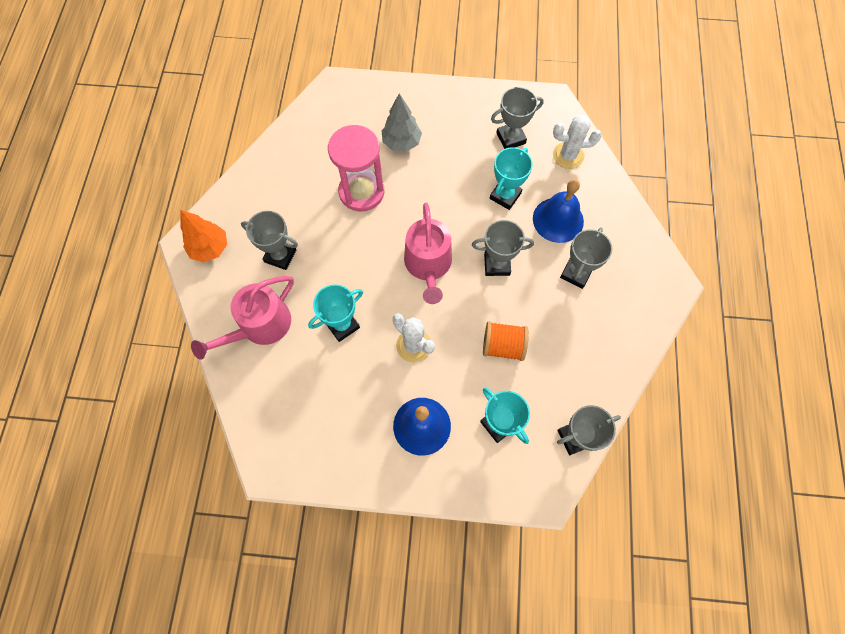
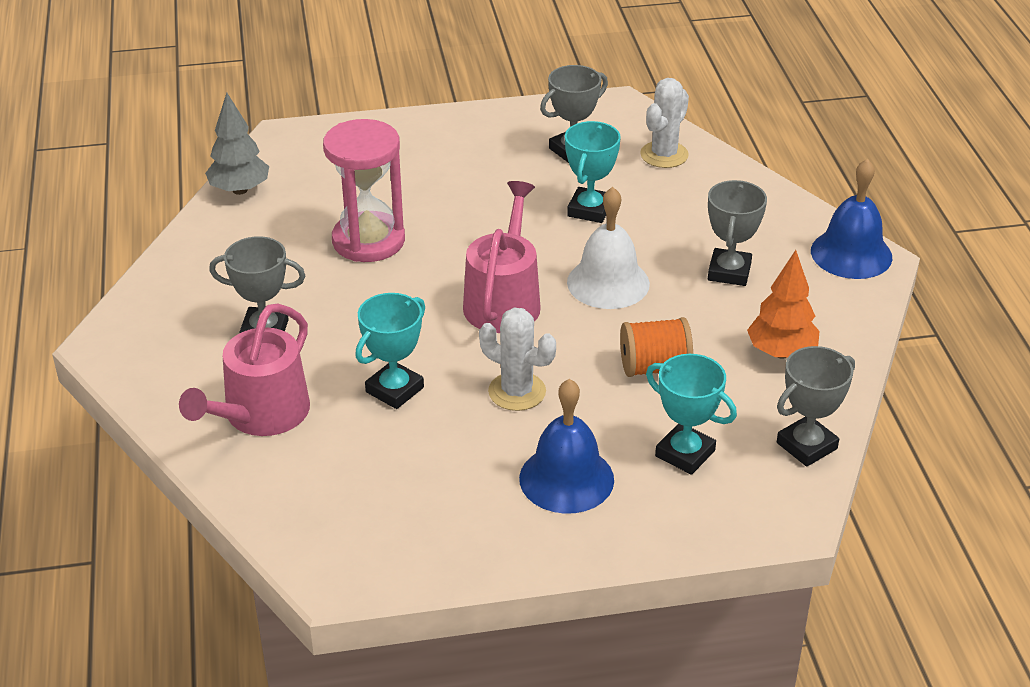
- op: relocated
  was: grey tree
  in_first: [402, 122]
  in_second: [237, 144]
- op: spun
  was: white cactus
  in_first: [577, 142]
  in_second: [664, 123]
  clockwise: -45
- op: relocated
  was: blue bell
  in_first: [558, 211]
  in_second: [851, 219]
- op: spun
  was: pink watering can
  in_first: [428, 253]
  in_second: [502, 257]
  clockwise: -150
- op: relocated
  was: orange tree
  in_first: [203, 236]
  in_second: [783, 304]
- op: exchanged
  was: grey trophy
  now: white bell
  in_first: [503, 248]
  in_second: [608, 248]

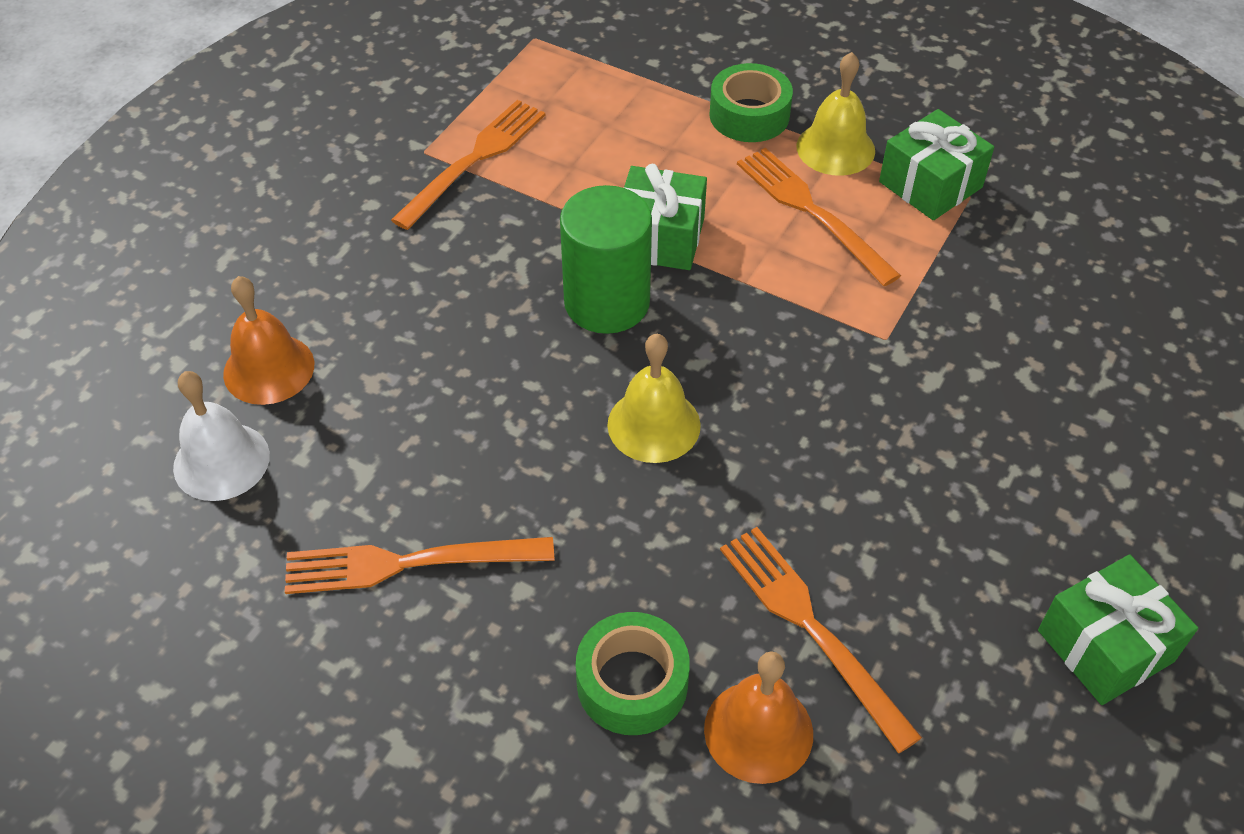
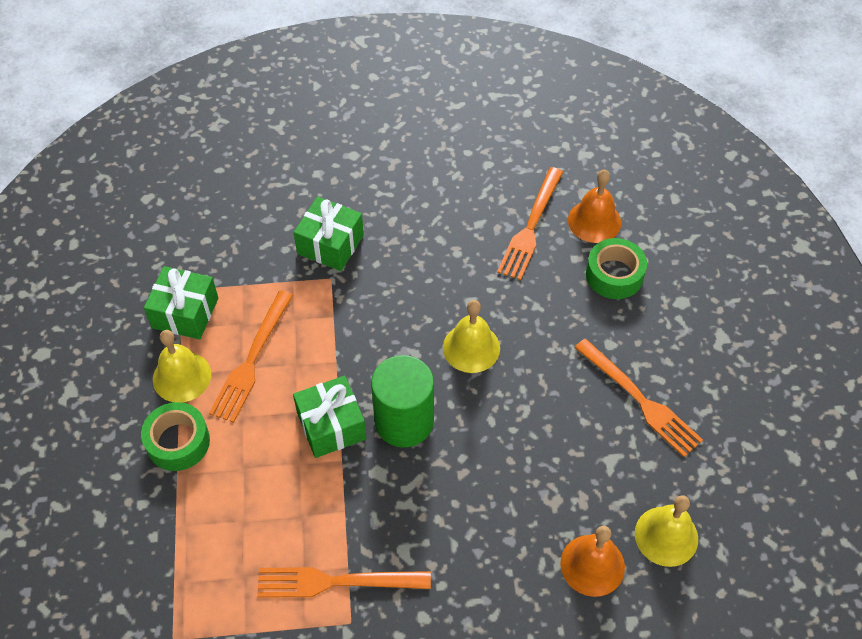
- op: colour
  was: white bell
  now: yellow bell
  in_first: [221, 436]
  in_second: [666, 531]
- op: relocated
  was: green gift
  in_first: [1118, 629]
  in_second: [329, 234]

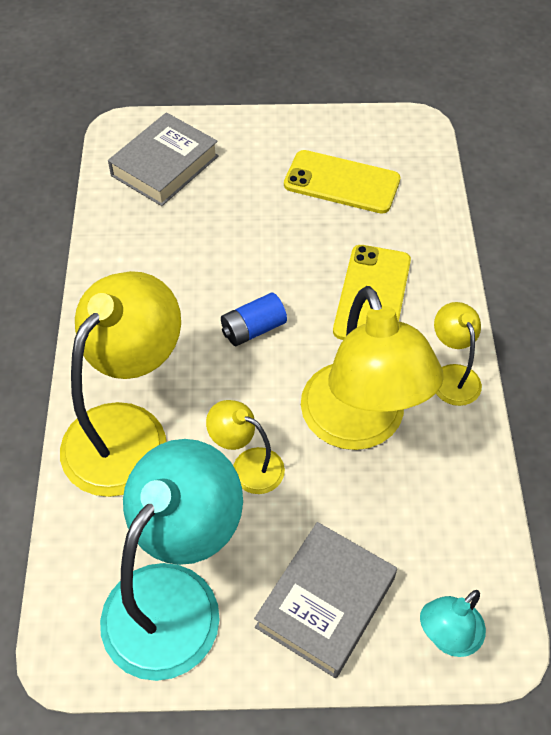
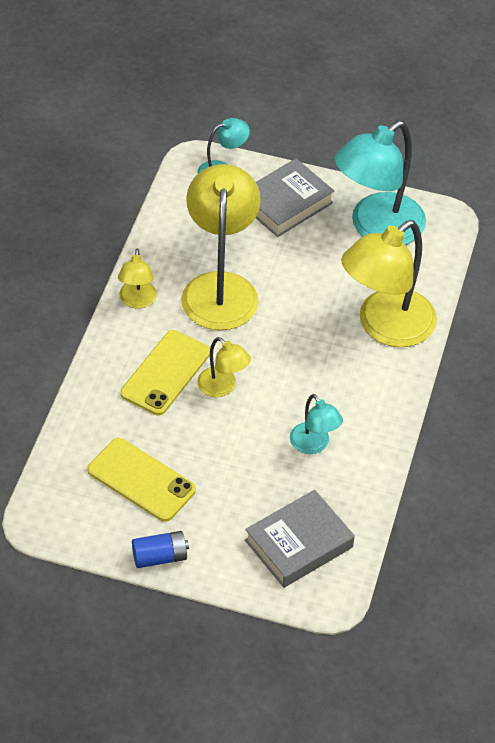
- op: relocated
  was: blue battery
  in_first: [254, 319]
  in_second: [160, 549]
- op: relocated
  was: yellow lamp
  in_first: [245, 447]
  in_second: [224, 367]
- op: appeared
  now: turquoise lamp
  in_second: [316, 424]

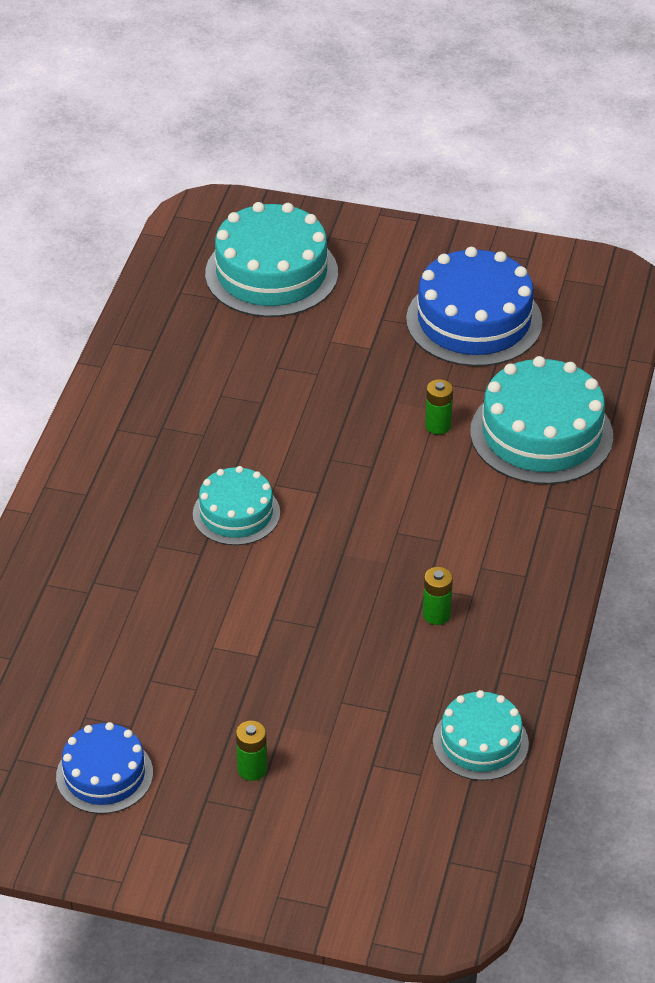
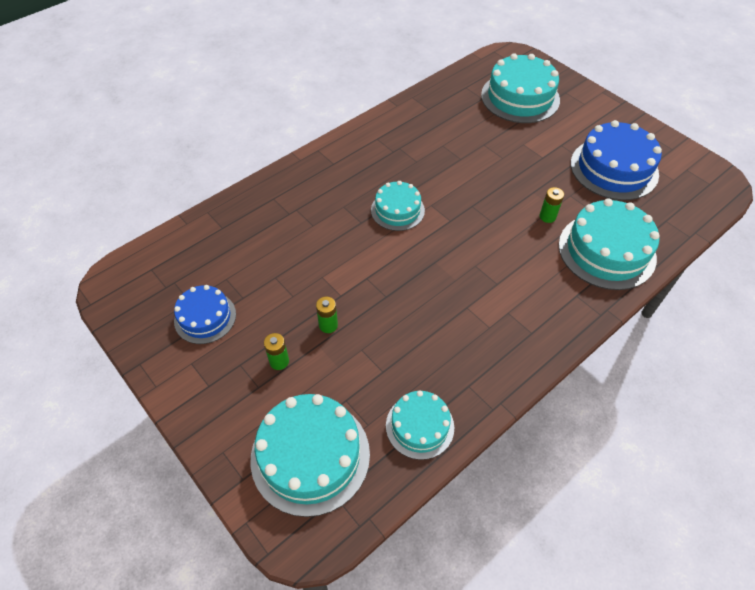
- op: relocated
  was: green battery
  in_first: [438, 596]
  in_second: [327, 314]
- op: appeared
  now: turquoise cake
  in_second: [310, 455]

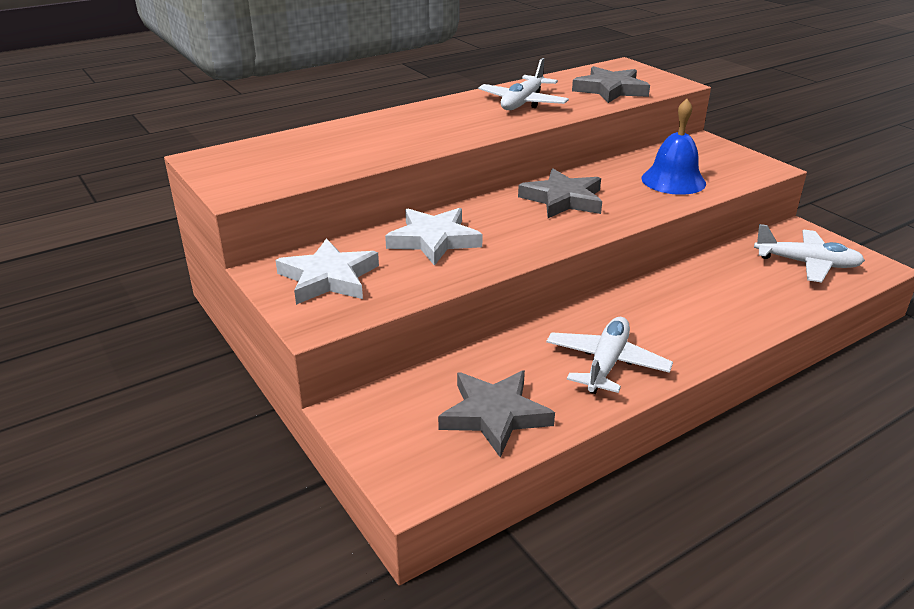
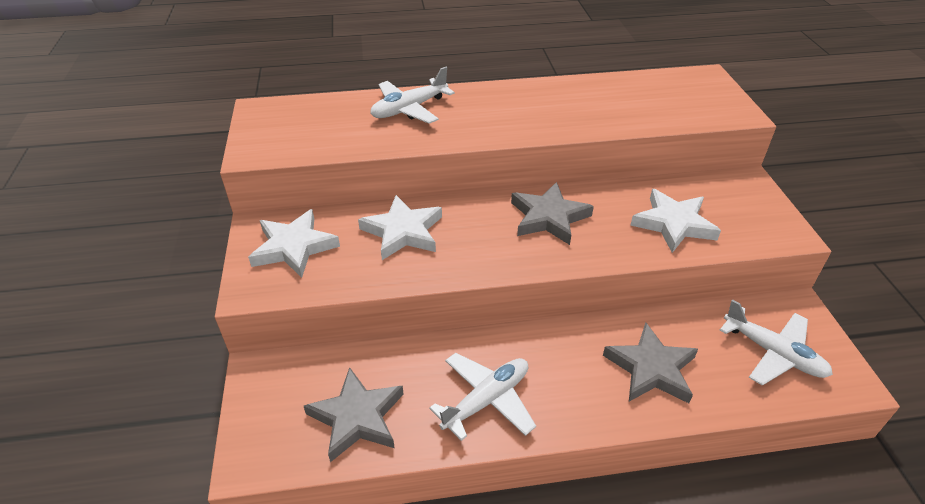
- op: relocated
  was: white plane
  in_first: [523, 84]
  in_second: [412, 95]
- op: relocated
  was: grey star
  in_first: [611, 84]
  in_second: [650, 362]
- op: exchanged
  was: blue bell
  now: white star
  in_first: [674, 147]
  in_second: [675, 221]

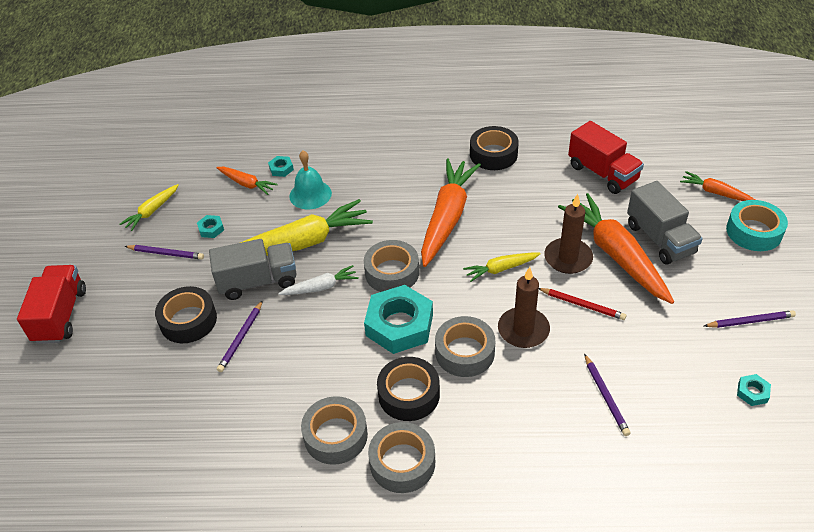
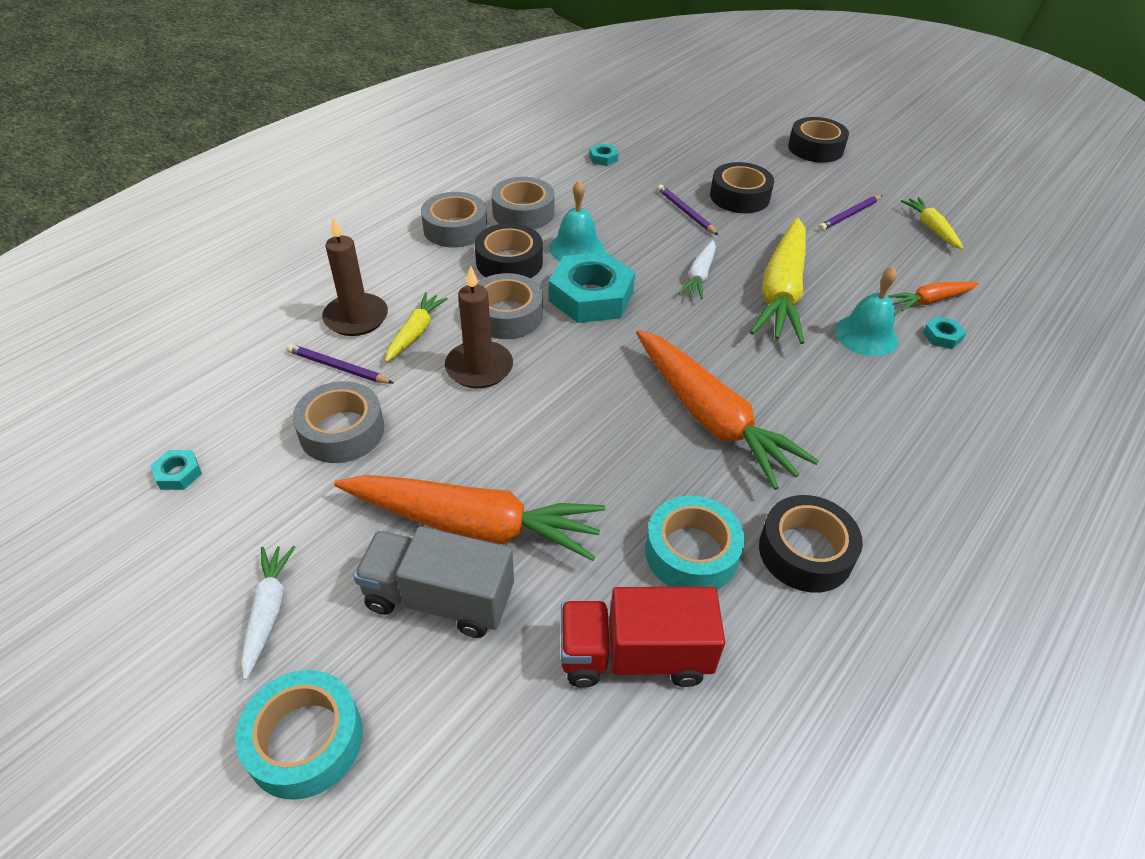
- op: missing
  was: orange carrot
  in_first: [717, 186]
- op: relocated
  was: brown candle
  in_first: [568, 234]
  in_second: [355, 276]
- op: relocated
  was: turquoise nut
  in_first: [210, 226]
  in_second: [603, 154]
- op: missing
  was: grey truck
  in_first: [253, 269]
- op: relocated
  was: grey tape
  in_first: [391, 266]
  in_second: [338, 422]
- op: relocated
  was: yellow carrot
  in_first: [502, 267]
  in_second: [416, 327]
- op: exchanged
  was: red truck
  now: black tape
  in_first: [51, 304]
  in_second: [818, 140]
- op: missing
  was: red pencil
  in_first: [582, 304]
- op: missing
  was: purple pencil
  in_first: [750, 319]
- op: appeared
  now: turquoise bell
  in_second: [577, 220]
- op: appeared
  now: turquoise tape
  in_second: [695, 542]
- op: appeared
  now: white carrot
  in_second: [268, 613]

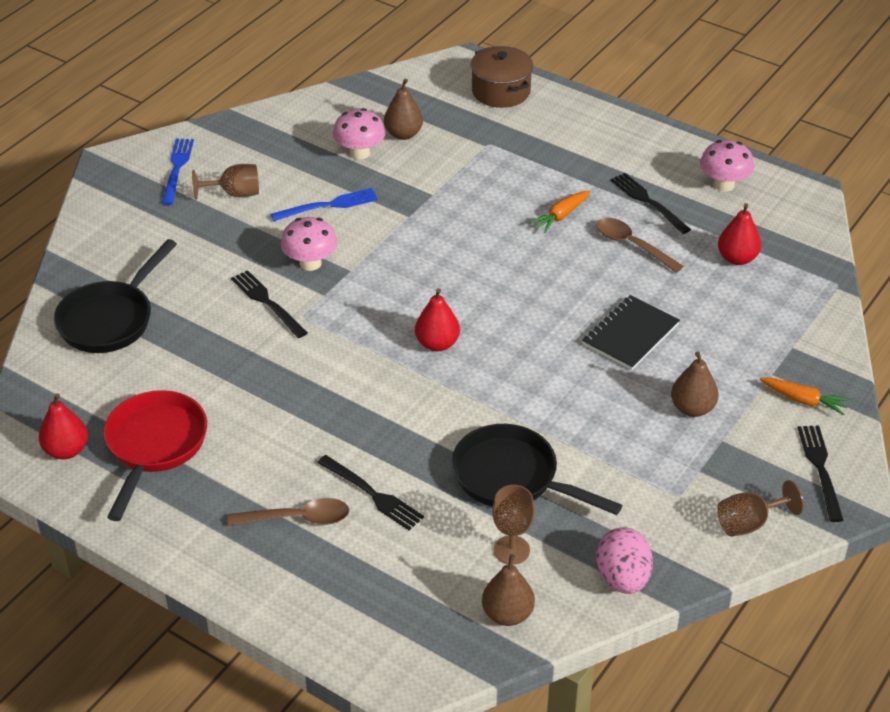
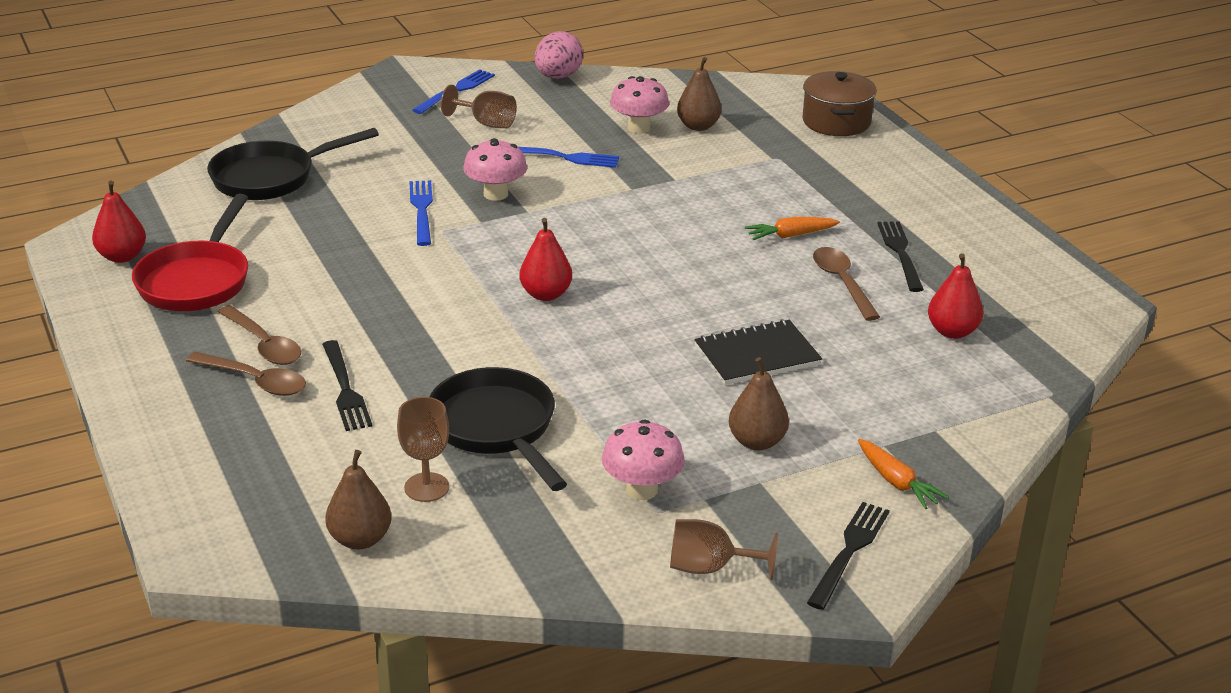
- op: relocated
  was: pink mushroom
  in_first: [727, 166]
  in_second: [643, 460]
- op: colour
  was: black fork
  now: blue fork
  in_first: [269, 304]
  in_second: [421, 213]
- op: spun
  was: red pan
  in_first: [155, 455]
  in_second: [190, 252]
  clockwise: 150
- op: relocated
  was: pink egg
  in_first: [624, 560]
  in_second: [558, 55]
- op: appeared
  now: brown spoon
  in_second: [259, 335]

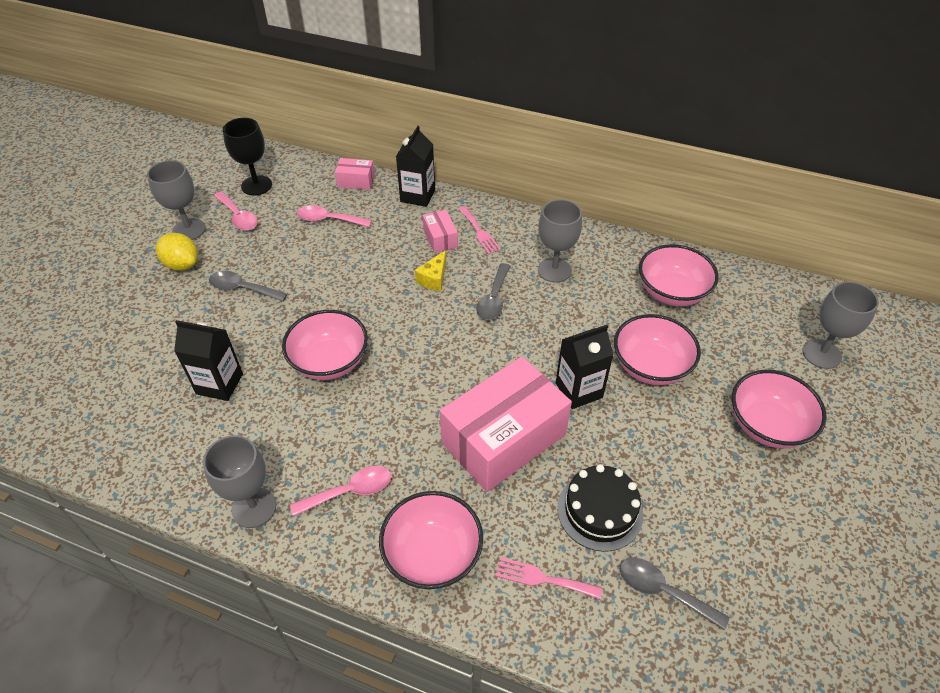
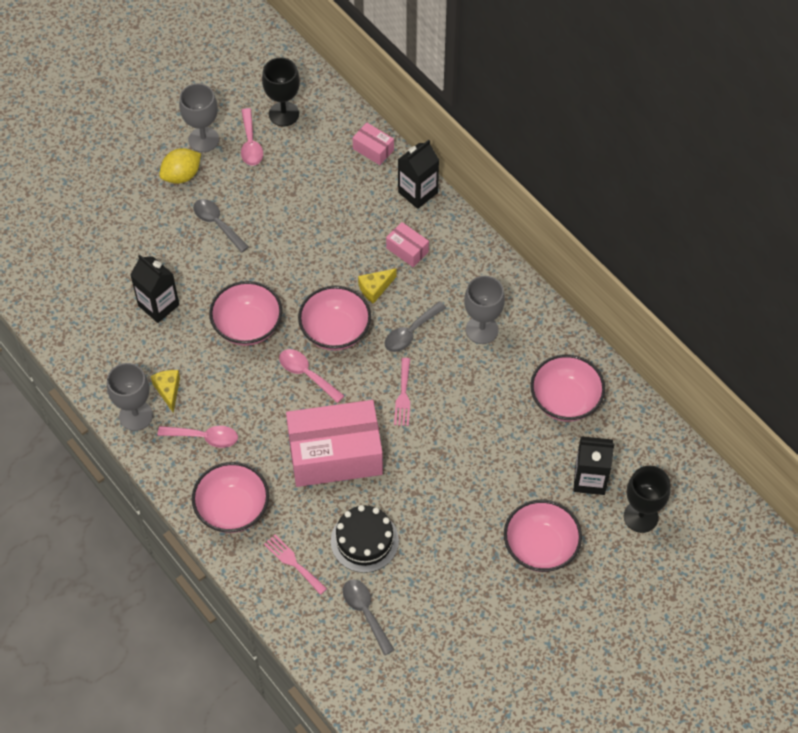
- op: relocated
  was: pink spoon
  in_first: [334, 216]
  in_second: [311, 376]
- op: relocated
  was: pink fork
  in_first: [480, 230]
  in_second: [402, 392]
- op: spun
  was: pink box
  in_first: [440, 231]
  in_second: [407, 244]
  clockwise: -60
- op: spun
  was: yellow lemon
  in_first: [177, 252]
  in_second: [180, 166]
  clockwise: 75
- op: colour
  was: grey goblet
  now: black goblet
  in_first: [840, 325]
  in_second: [647, 499]
- op: relocated
  was: pink bowl
  in_first: [657, 349]
  in_second: [334, 318]
- op: relocated
  was: black carton
  in_first: [585, 367]
  in_second: [593, 465]
- op: appeared
  now: yellow cheese
  in_second: [165, 391]

